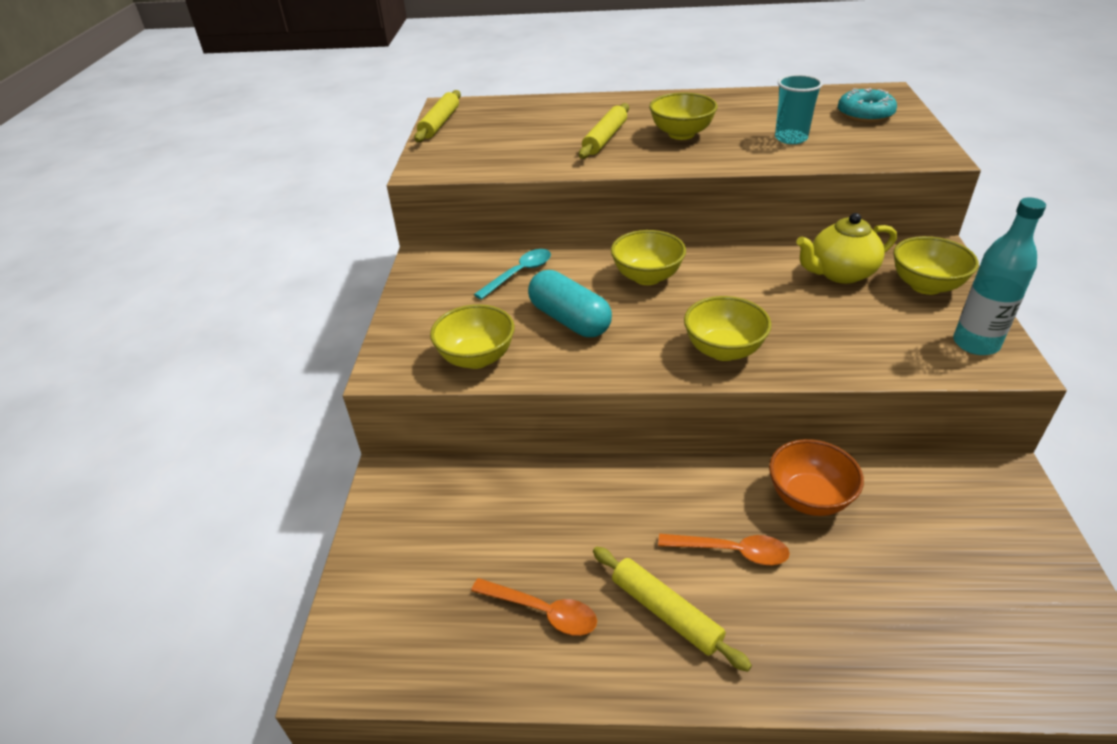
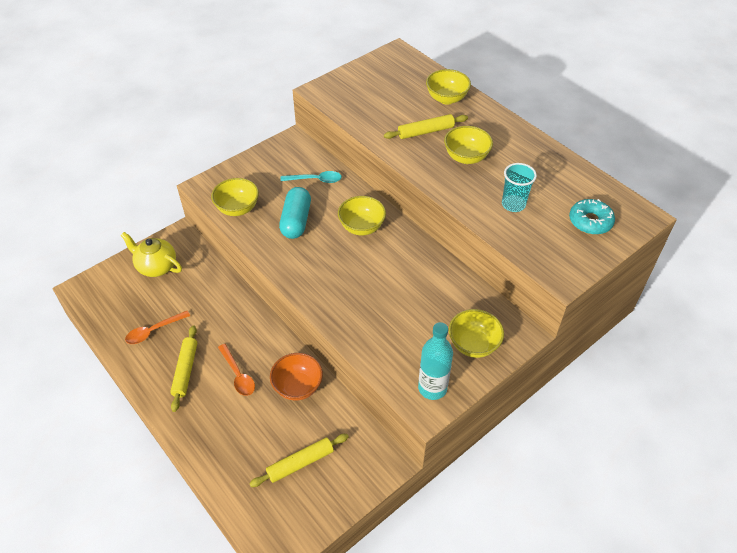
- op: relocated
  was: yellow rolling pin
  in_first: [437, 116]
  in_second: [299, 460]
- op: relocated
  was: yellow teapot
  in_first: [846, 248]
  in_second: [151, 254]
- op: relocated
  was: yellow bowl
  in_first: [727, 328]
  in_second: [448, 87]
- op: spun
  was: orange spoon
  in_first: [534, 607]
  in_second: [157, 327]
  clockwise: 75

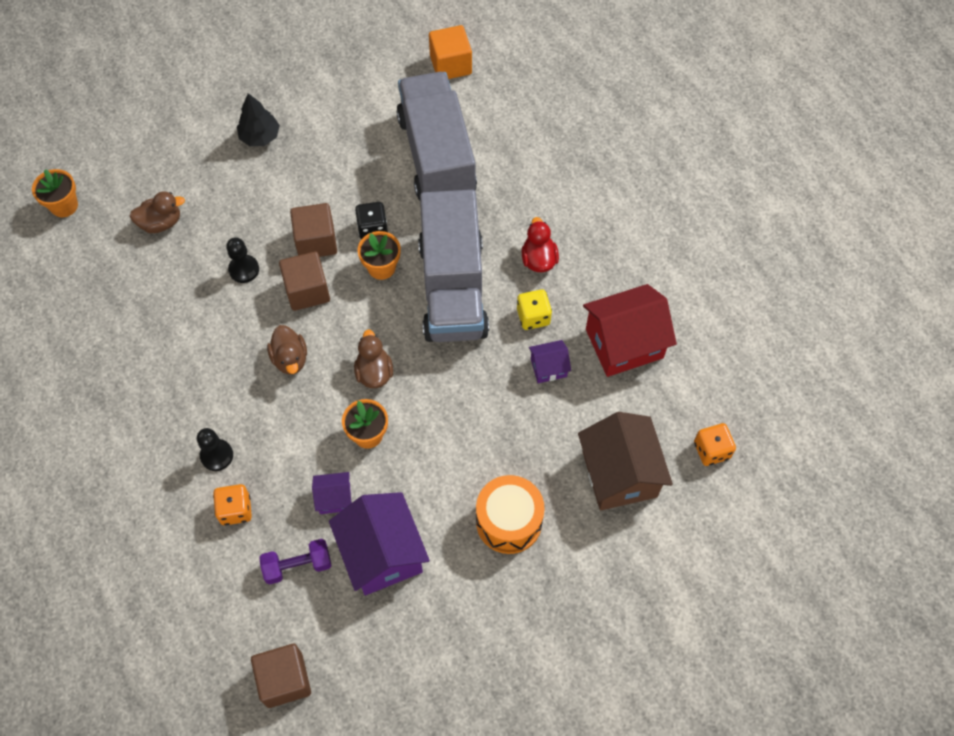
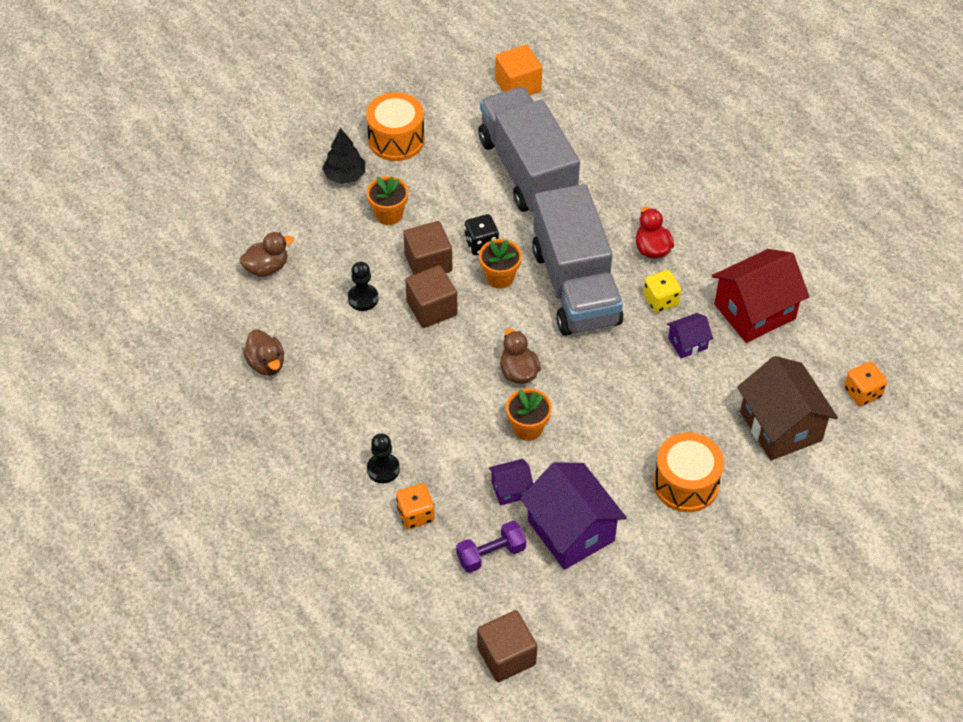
- op: relocated
  was: orange flower pot
  in_first: [55, 193]
  in_second: [387, 200]
- op: relocated
  was: brown duck
  in_first: [287, 350]
  in_second: [263, 352]
- op: appeared
  now: orange drum
  in_second: [395, 126]

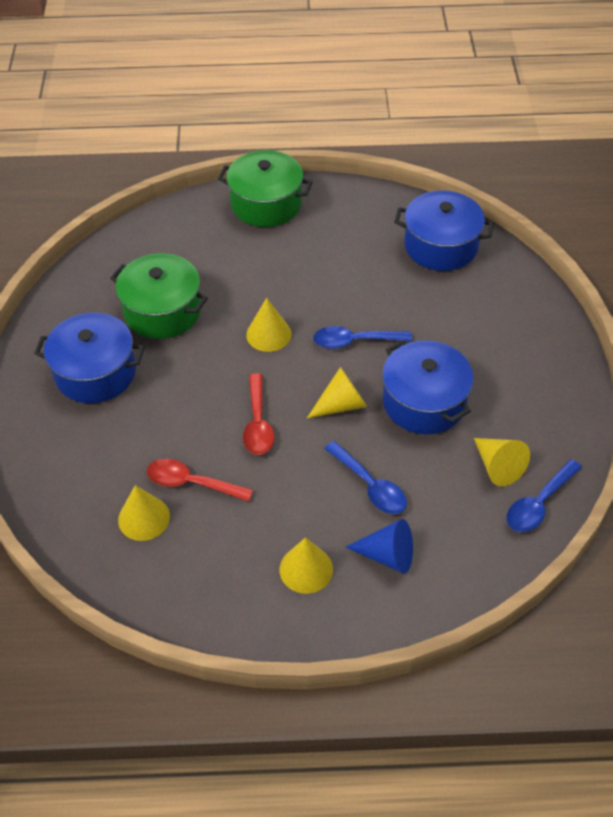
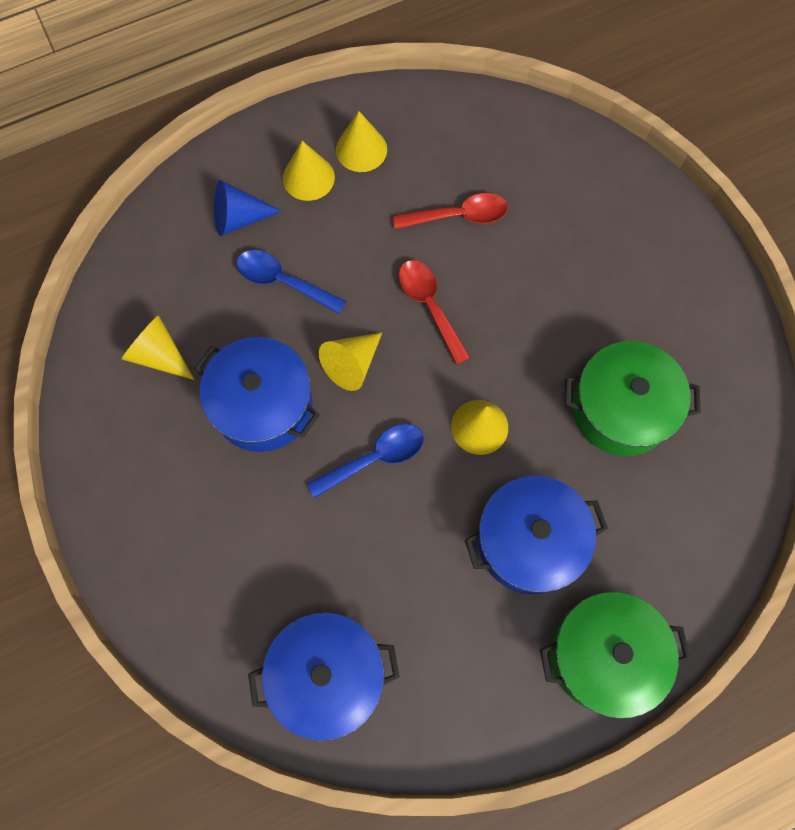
- op: relocated
  was: blue pot
  in_first: [89, 358]
  in_second: [536, 535]
- op: missing
  was: blue spoon
  in_first: [544, 495]
- op: relocated
  was: yellow cone
  in_first: [144, 513]
  in_second: [361, 141]

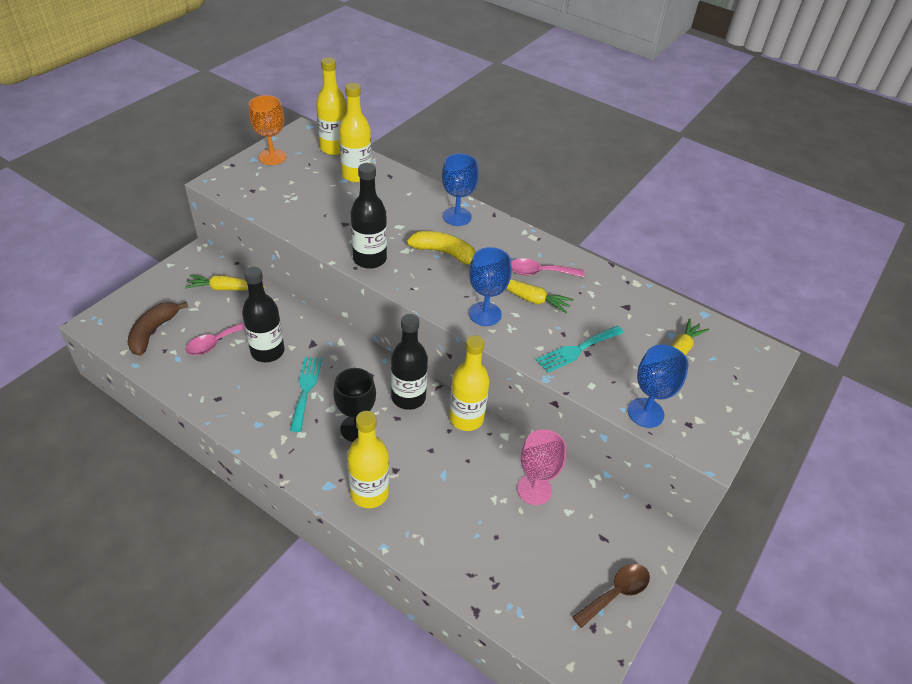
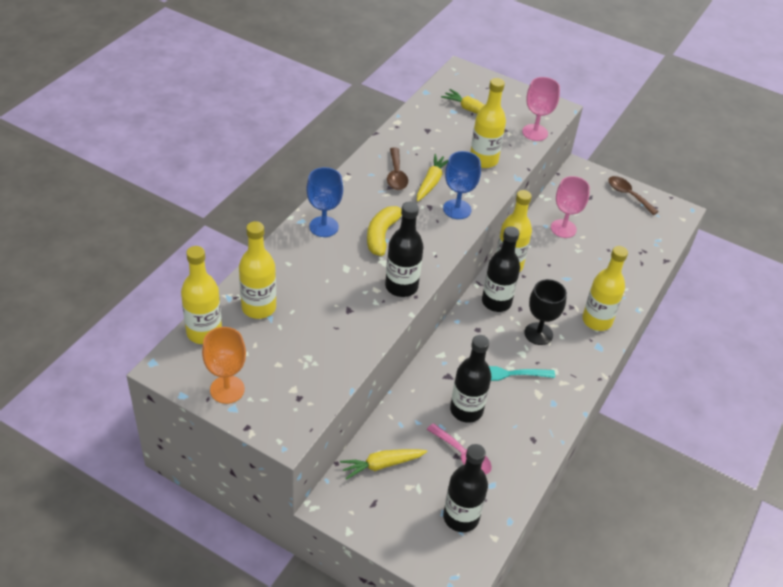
- op: colour
  was: pink spoon
  now: brown spoon
  in_first: [547, 267]
  in_second: [397, 168]
- op: spun
  was: yellow carrot
  in_first: [225, 282]
  in_second: [383, 464]
  clockwise: 75
- op: exchanged
  was: brown banana
  now: black bottle
  in_first: [157, 329]
  in_second: [465, 488]
- op: exchanged
  was: turquoise fork
  now: yellow bottle
  in_first: [580, 349]
  in_second: [488, 123]
- op: colour
  was: blue goblet
  now: pink goblet
  in_first: [658, 386]
  in_second: [541, 109]

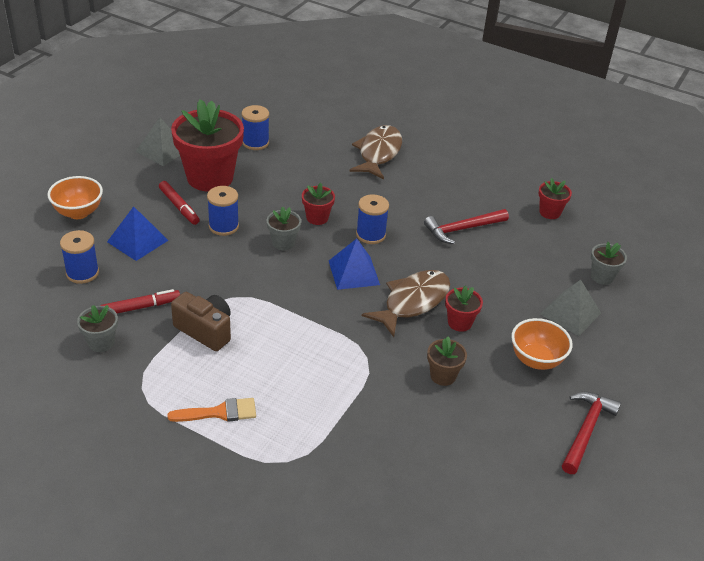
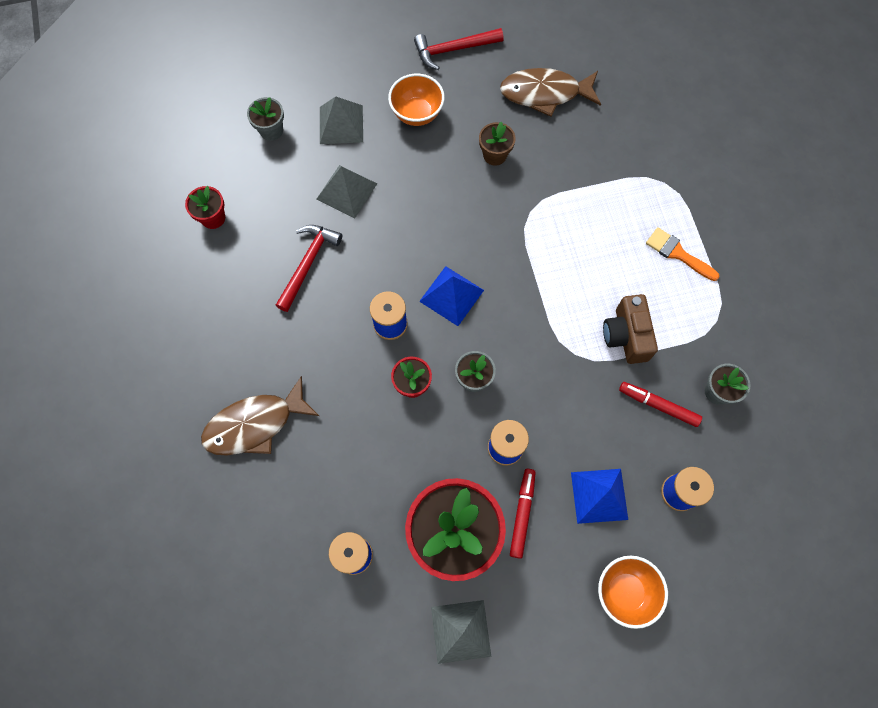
- op: spun
  was: red hammer
  in_first: [466, 226]
  in_second: [308, 268]
  clockwise: -90
- op: relocated
  was: brown fish
  in_first: [406, 303]
  in_second: [550, 92]
- op: missing
  was: red flower pot
  in_first: [464, 308]
- op: appeared
  now: grey pyramid
  in_second: [346, 192]

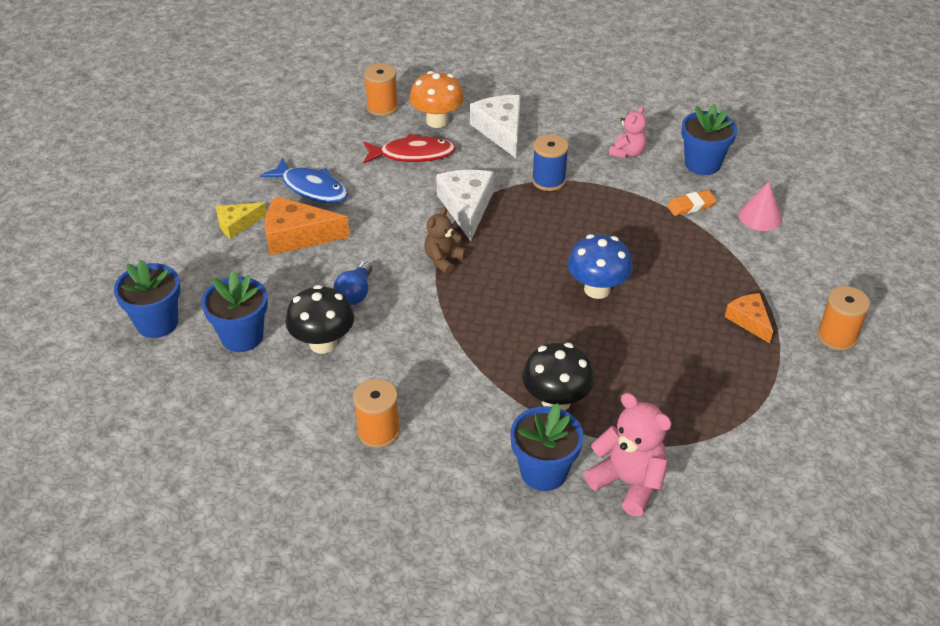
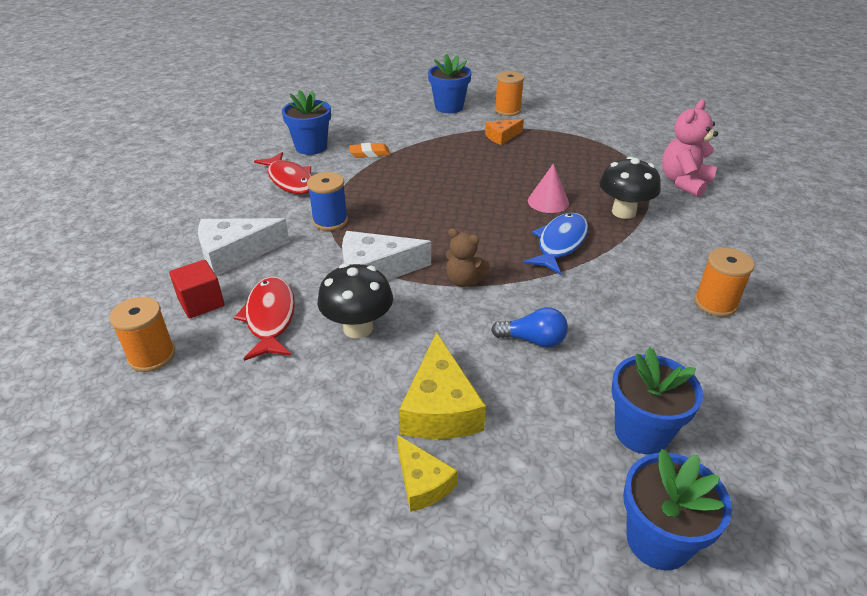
- op: exchanged
  was: orange mushroom
  now: red cube
  in_first: [436, 99]
  in_second: [197, 289]
- op: exchanged
  was: pink teddy bear
  now: red fish
  in_first: [628, 132]
  in_second: [282, 173]
- op: relocated
  was: blue fish
  in_first: [304, 180]
  in_second: [555, 244]
- op: relocated
  was: pink cone
  in_first: [760, 206]
  in_second: [548, 188]
- op: spun
  was: orange eraser
  in_first: [691, 203]
  in_second: [369, 150]
  clockwise: -75
- op: colour
  was: orange cheese
  now: yellow cheese
  in_first: [307, 225]
  in_second: [442, 385]
- op: missing
  was: blue mushroom
  in_first: [600, 266]
- op: relocated
  was: black mushroom
  in_first: [320, 319]
  in_second: [355, 301]
- op: relocated
  was: blue flower pot
  in_first: [547, 447]
  in_second: [450, 83]

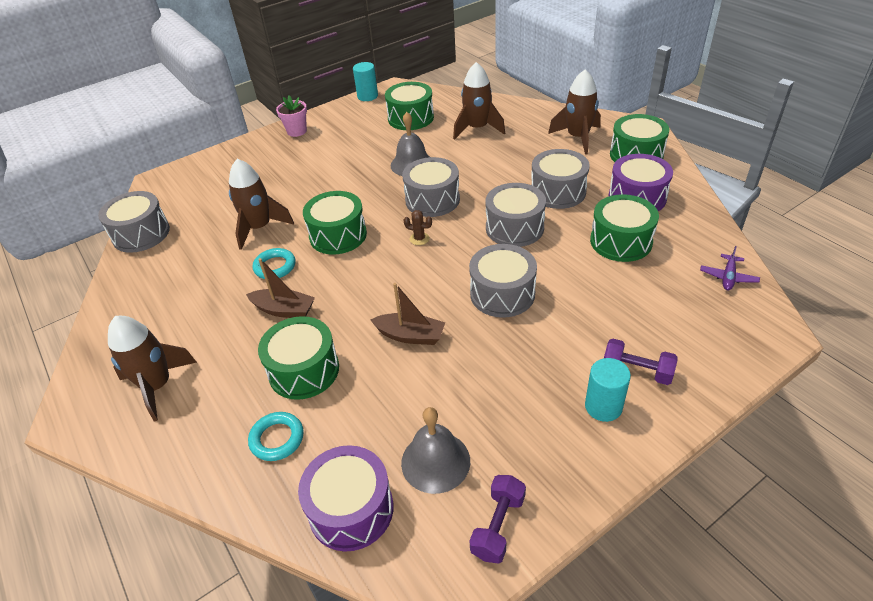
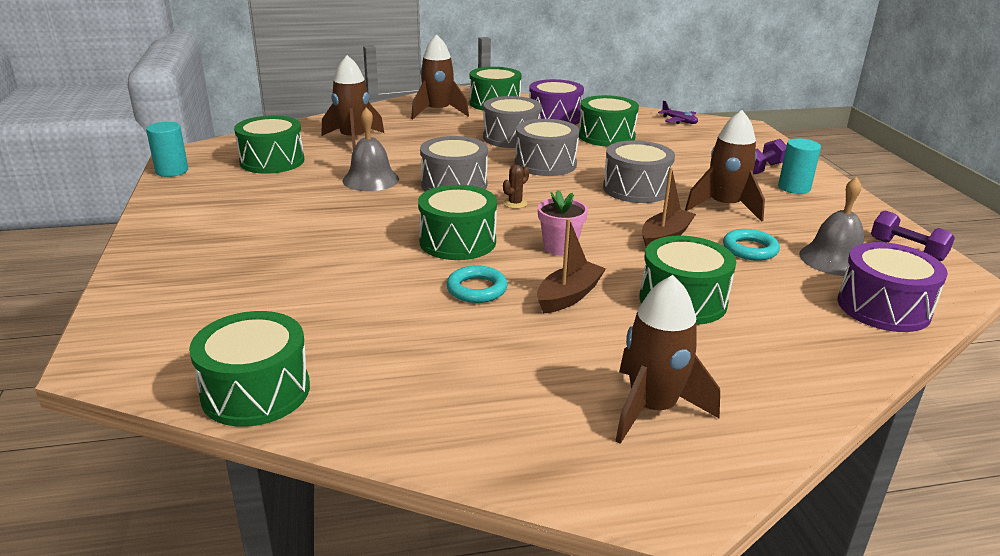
- op: relocated
  was: pink flower pot
  in_first: [291, 116]
  in_second: [563, 223]
- op: relocated
  was: brown rocket
  in_first: [261, 204]
  in_second: [725, 166]
- op: colour
  was: grey drum
  now: green drum
  in_first: [134, 222]
  in_second: [249, 369]
- op: relocated
  was: turquoise ring
  in_first: [276, 436]
  in_second: [751, 245]

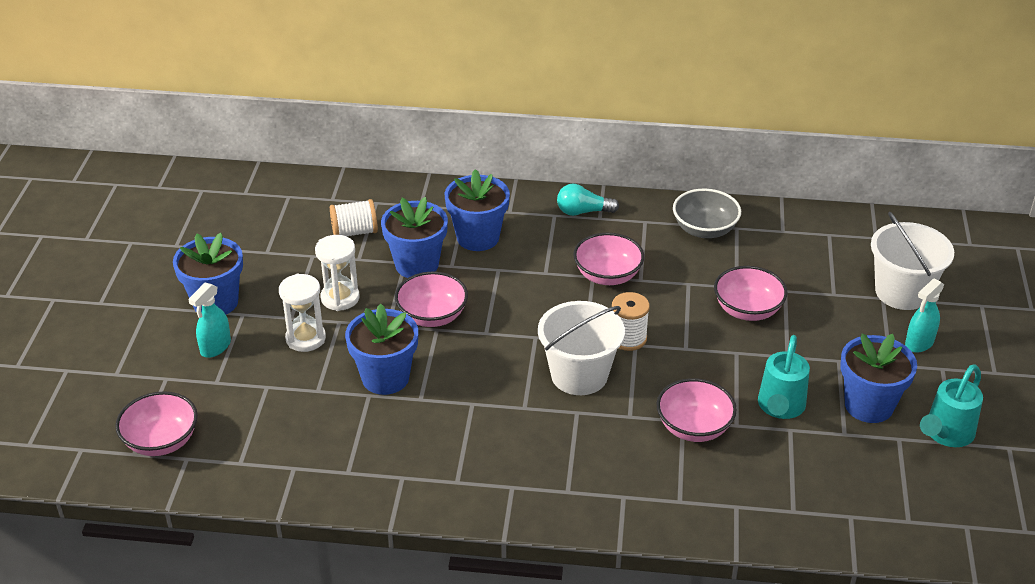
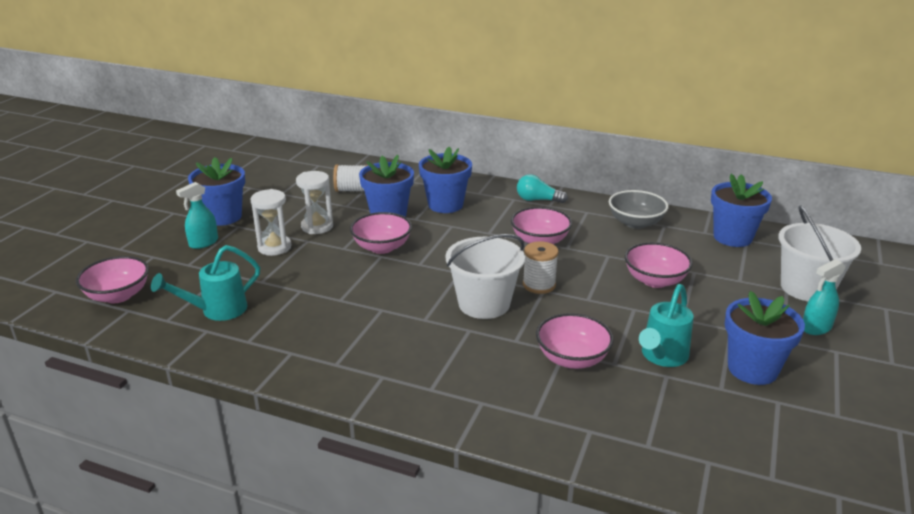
- op: relocated
  was: blue flower pot
  in_first: [381, 349]
  in_second: [741, 210]
- op: relocated
  was: turquoise watering can
  in_first: [951, 405]
  in_second: [205, 283]

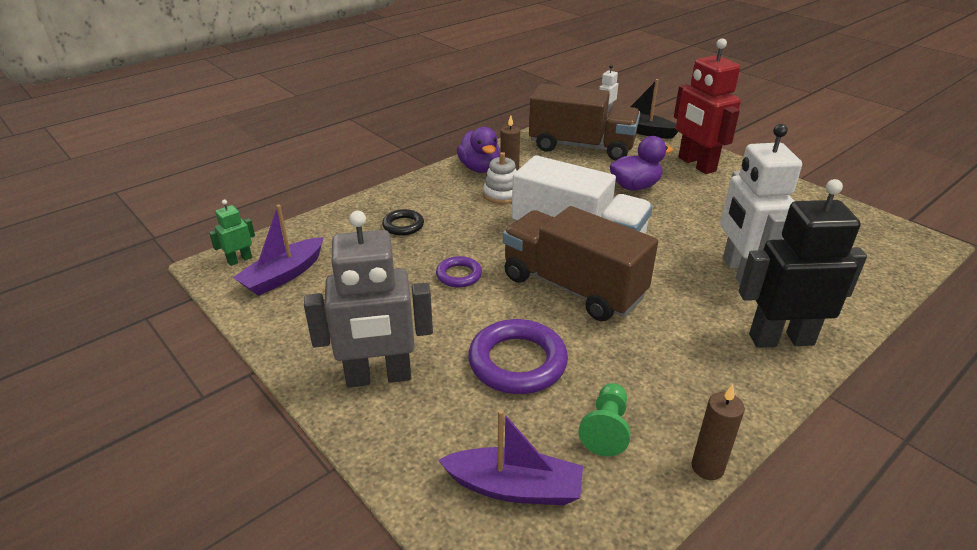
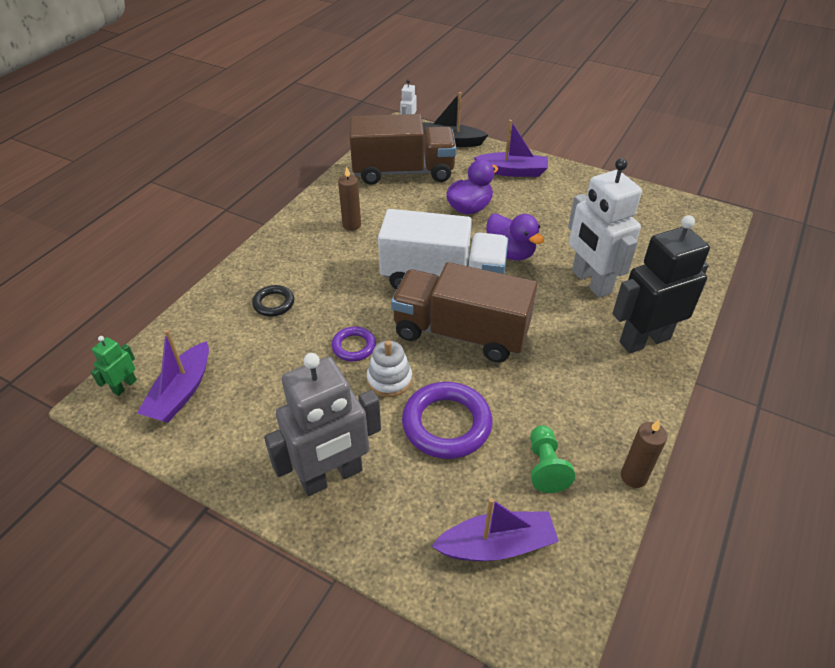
- op: exchanged
  was: red robot
  now: purple boat
  in_first: [707, 106]
  in_second: [511, 148]
- op: relocated
  was: purple duck
  in_first: [478, 150]
  in_second: [515, 237]
- op: relocated
  was: white stacking toy
  in_first: [500, 178]
  in_second: [389, 369]

